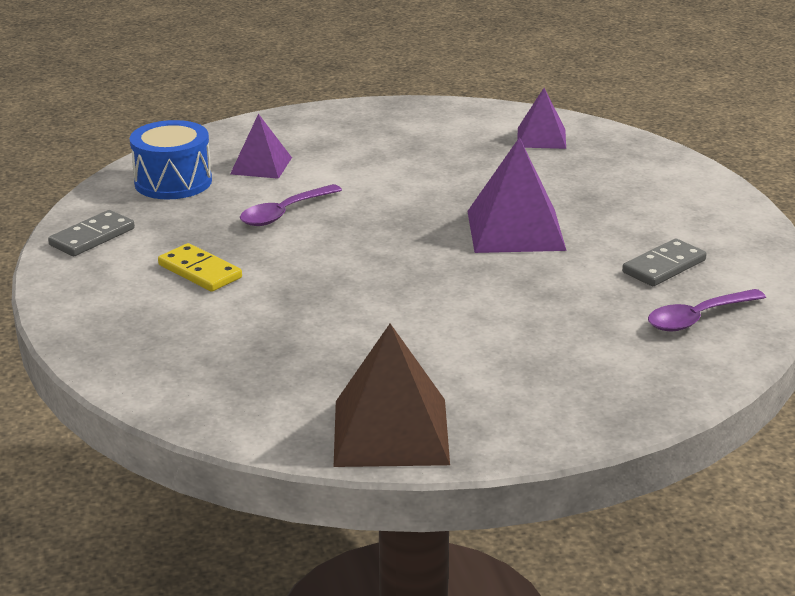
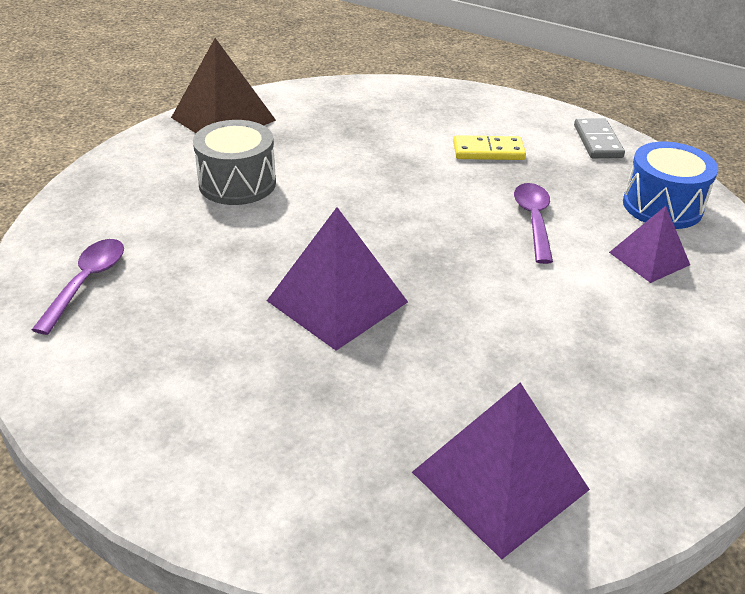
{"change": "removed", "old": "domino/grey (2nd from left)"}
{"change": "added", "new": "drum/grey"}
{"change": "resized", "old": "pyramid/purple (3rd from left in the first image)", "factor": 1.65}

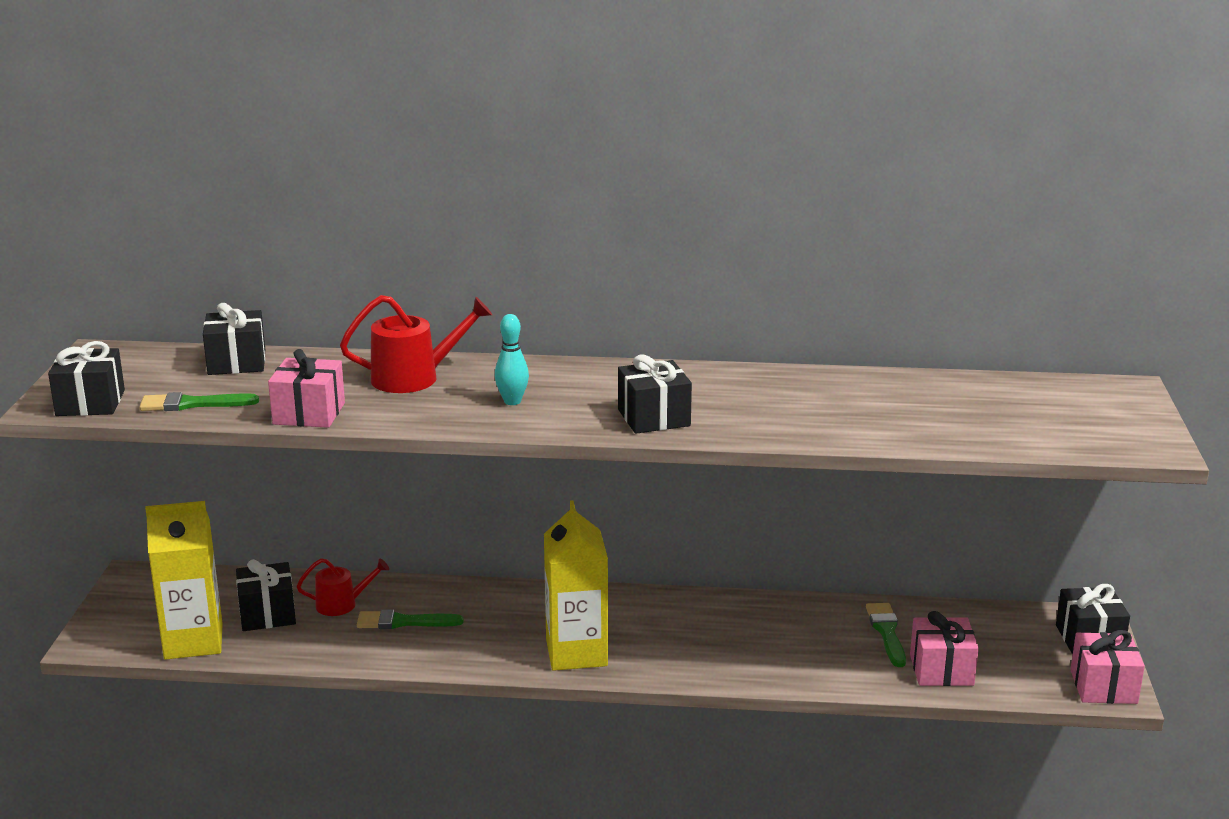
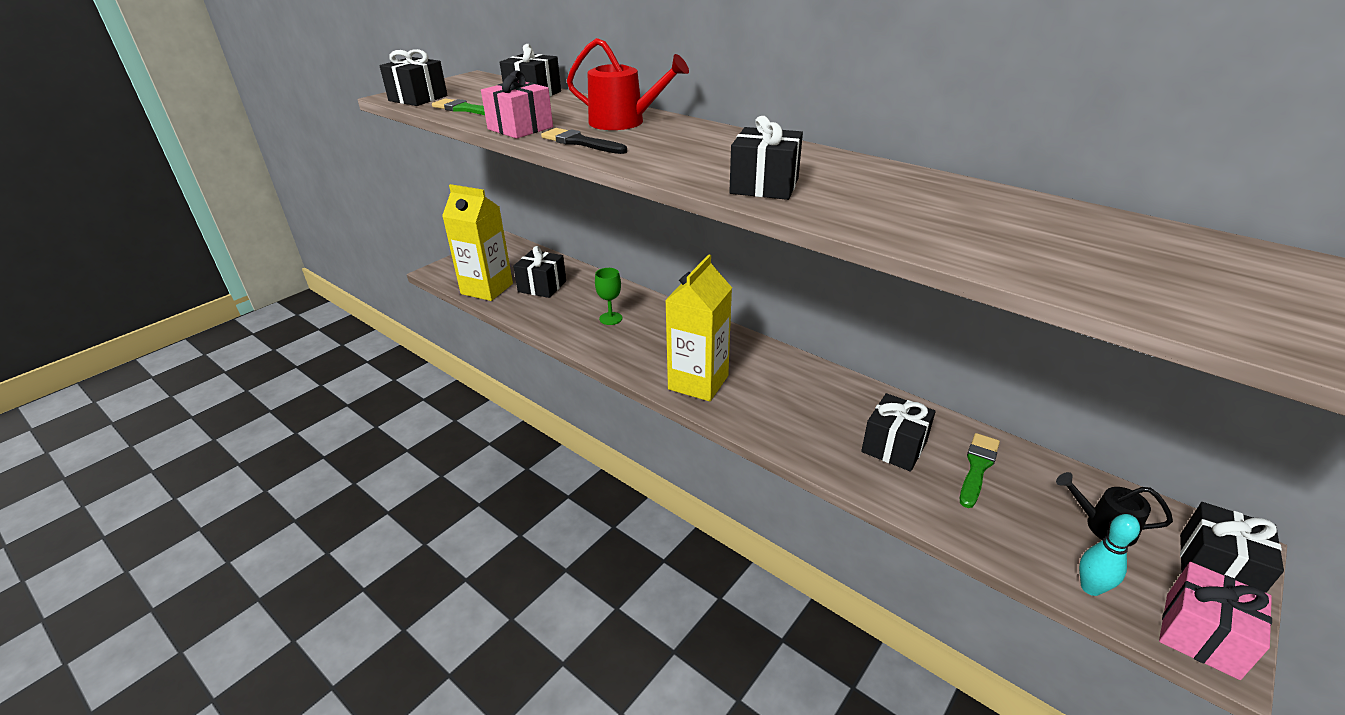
{"change": "removed", "old": "watering can/red (1st from left)"}
{"change": "removed", "old": "gift/pink (2nd from left)"}
{"change": "added", "new": "brush/black"}
{"change": "added", "new": "gift/black (5th from left)"}
{"change": "added", "new": "watering can/black"}
{"change": "moved", "old": "bowling pin/turquoise"}
{"change": "replaced", "old": "brush/green (2nd from left)", "new": "goblet/green"}

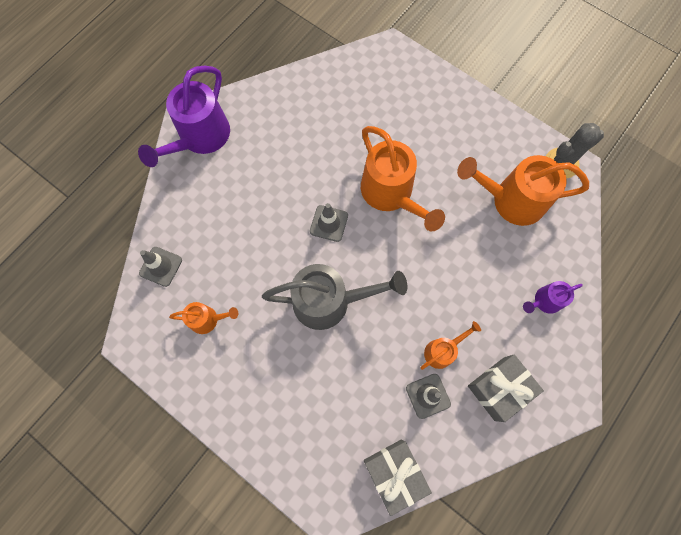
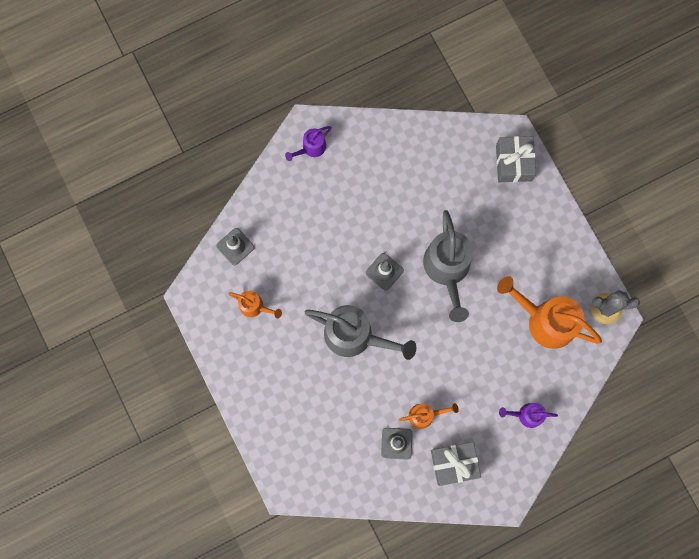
{"change": "moved", "old": "gift/grey (1st from left in the first image)", "new": "gift/grey (2nd from left)"}
{"change": "recoloured", "old": "watering can/orange (2nd from left)", "new": "watering can/grey (2nd from left)"}
{"change": "resized", "old": "watering can/purple (1st from left)", "factor": 0.51}

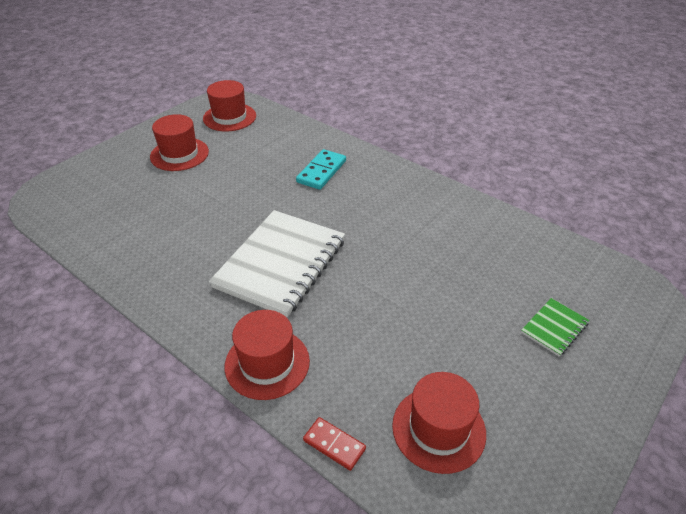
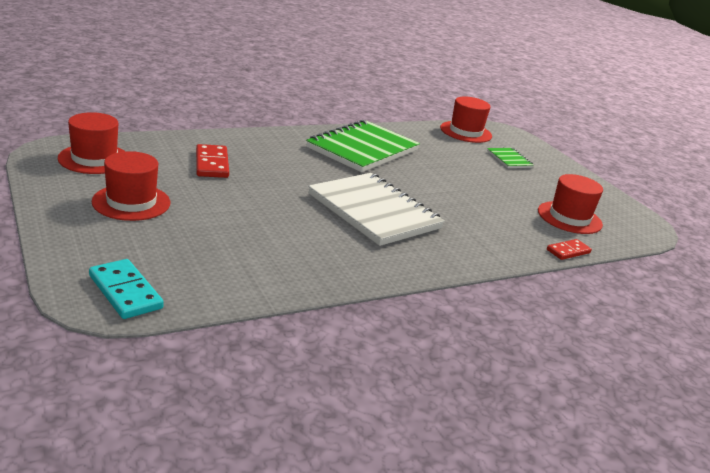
{"change": "added", "new": "domino/red (1st from left)"}
{"change": "added", "new": "notebook/green (1st from left)"}
{"change": "moved", "old": "hat/red (3rd from left)"}
{"change": "moved", "old": "domino/turquoise"}

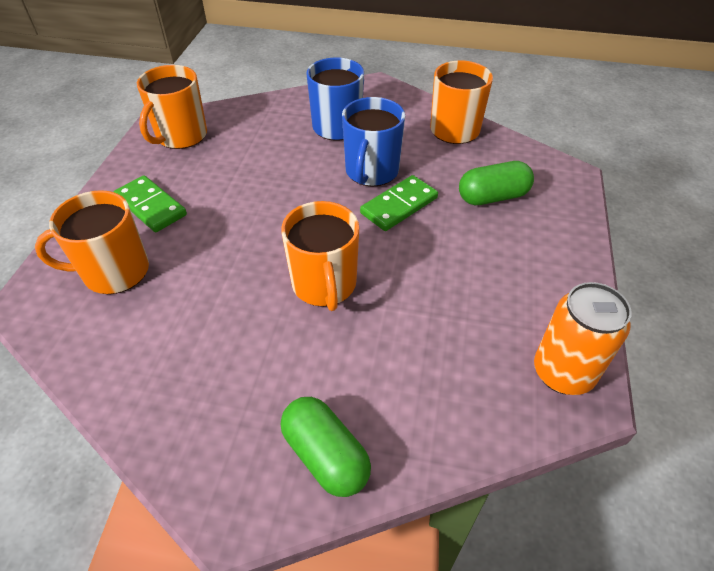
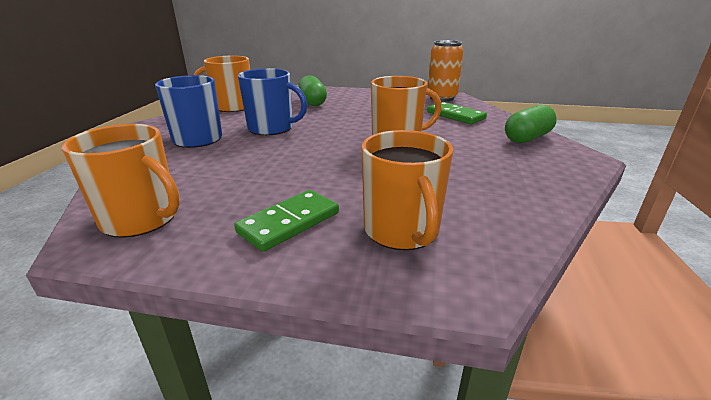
{"change": "moved", "old": "domino/green (2nd from left)"}

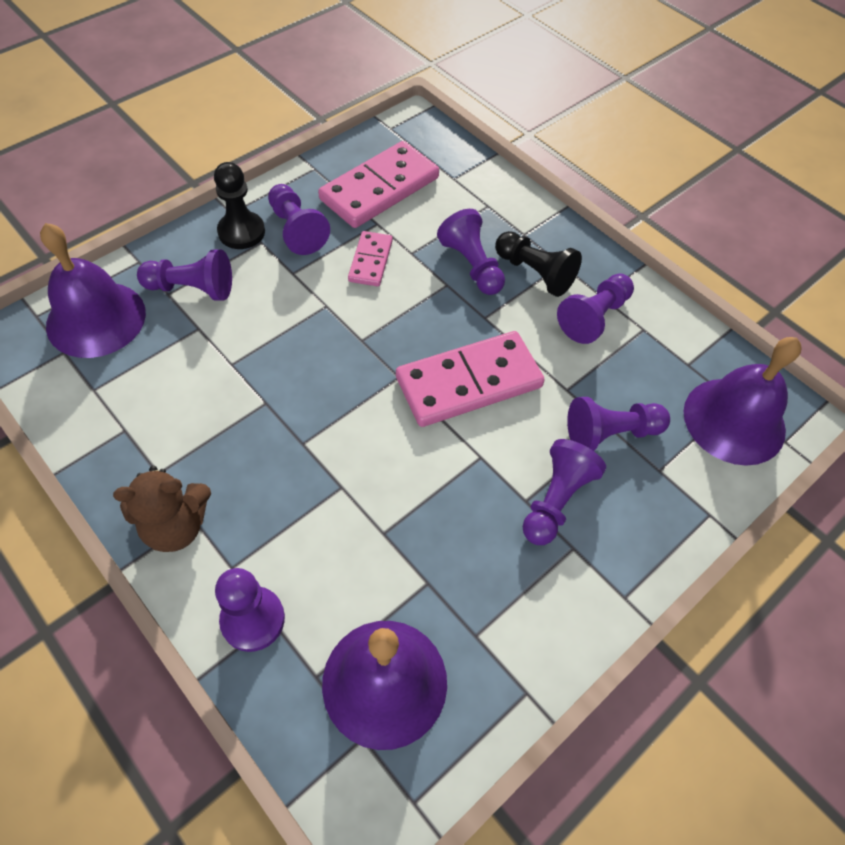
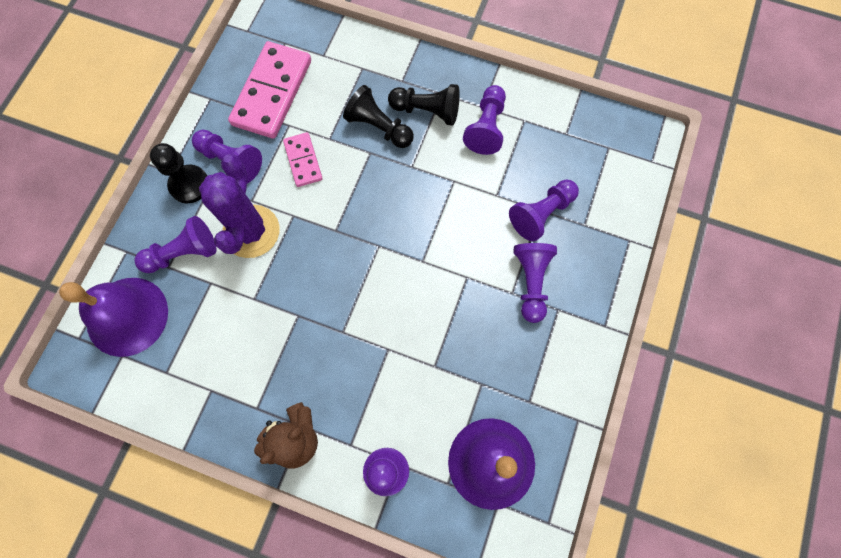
{"change": "removed", "old": "domino/pink (3rd from left)"}
{"change": "removed", "old": "bell/purple (3rd from left)"}
{"change": "added", "new": "cactus/purple"}
{"change": "recoloured", "old": "pawn/purple (4th from left)", "new": "pawn/black (2nd from left)"}

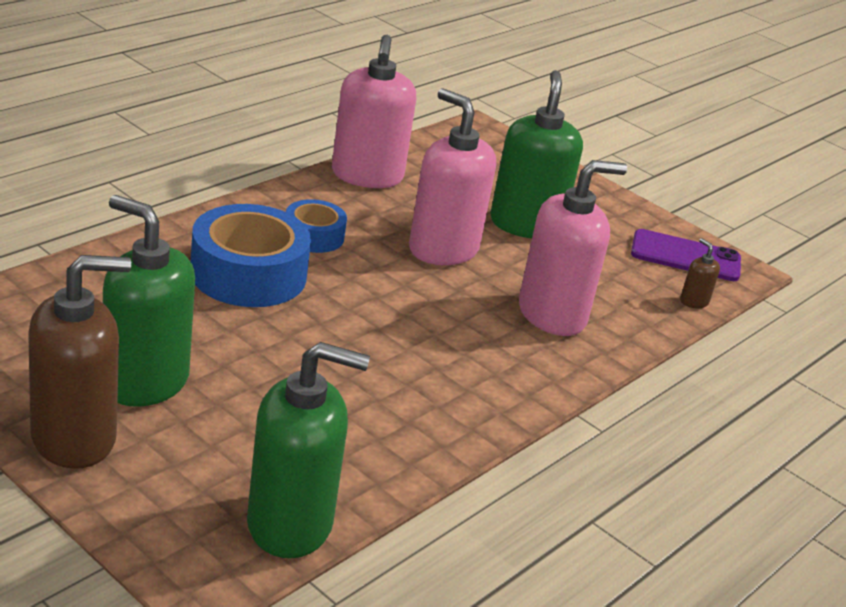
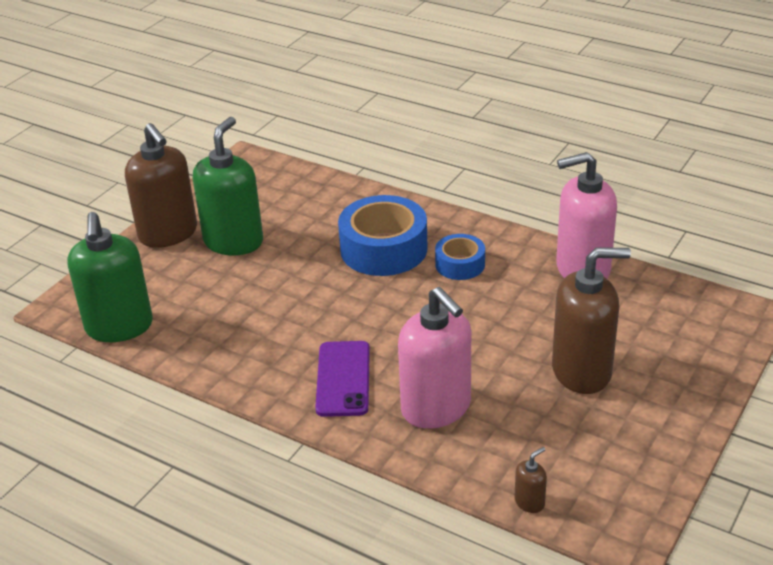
{"change": "removed", "old": "soap dispenser/pink (2nd from left)"}
{"change": "moved", "old": "phone/purple"}
{"change": "recoloured", "old": "soap dispenser/green (3rd from left)", "new": "soap dispenser/brown (3rd from left)"}

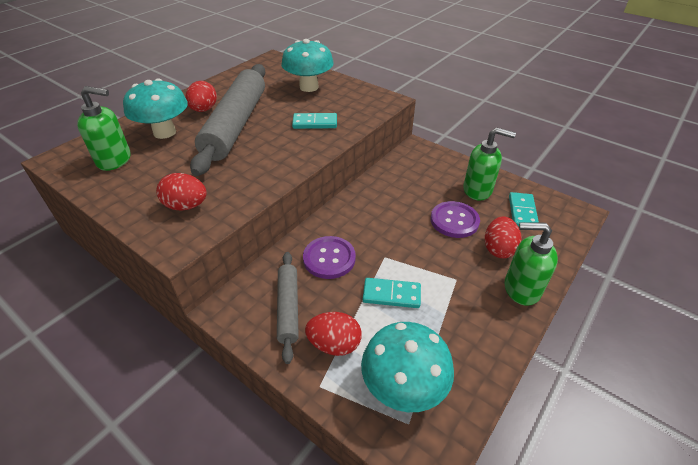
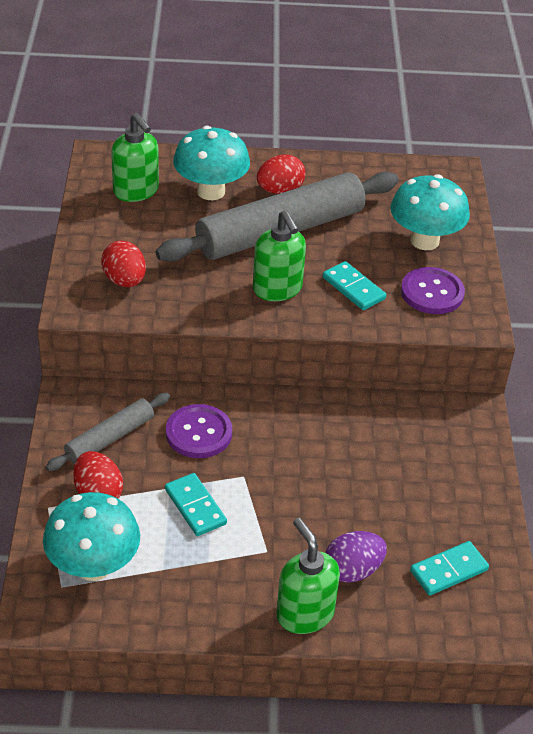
{"change": "moved", "old": "button/purple (2nd from left)"}
{"change": "moved", "old": "soap dispenser/green (2nd from left)"}
{"change": "recoloured", "old": "egg/red (4th from left)", "new": "egg/purple"}

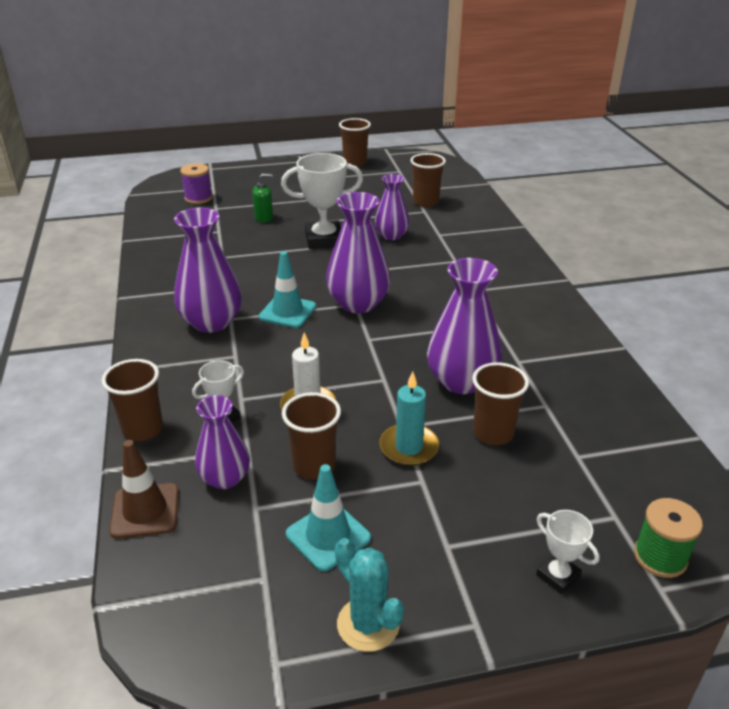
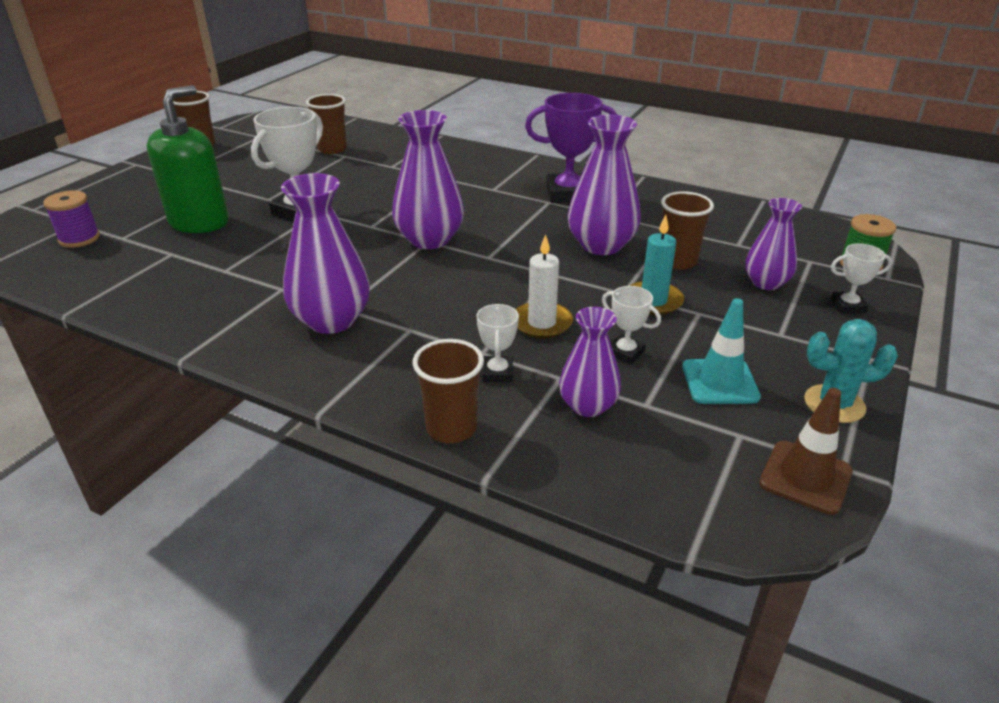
{"change": "removed", "old": "traffic cone/turquoise (1st from left)"}
{"change": "added", "new": "trophy/purple"}
{"change": "moved", "old": "traffic cone/brown"}
{"change": "moved", "old": "vase/purple (4th from left in the first image)", "new": "vase/purple (5th from left)"}
{"change": "replaced", "old": "cup/brown (2nd from left)", "new": "trophy/white (3rd from left)"}
{"change": "resized", "old": "soap dispenser/green", "factor": 2.18}

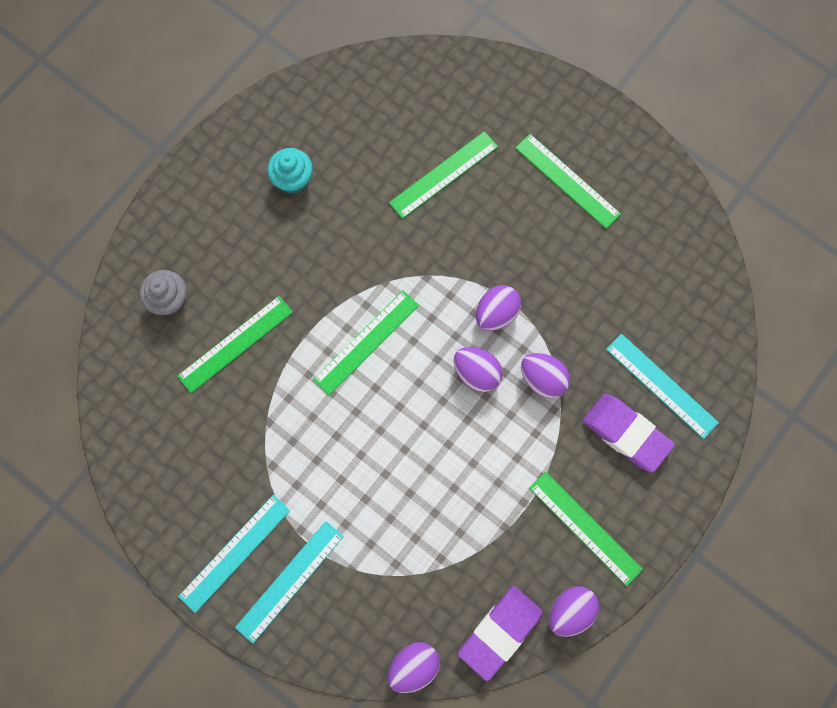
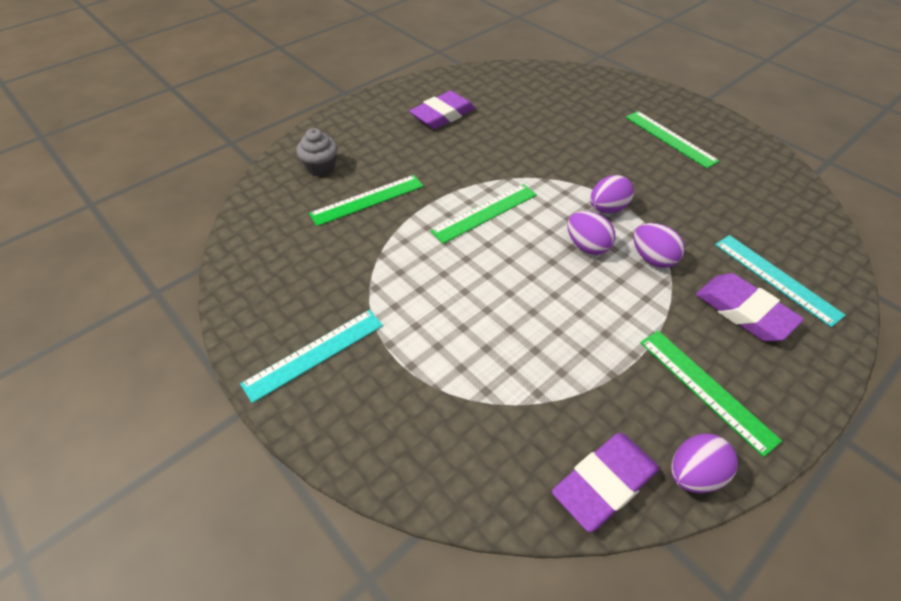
{"change": "removed", "old": "ruler/turquoise (2nd from left)"}
{"change": "removed", "old": "egg/purple (1st from left)"}
{"change": "removed", "old": "ruler/green (3rd from left)"}
{"change": "replaced", "old": "cupcake/turquoise", "new": "eraser/purple (1st from left)"}

